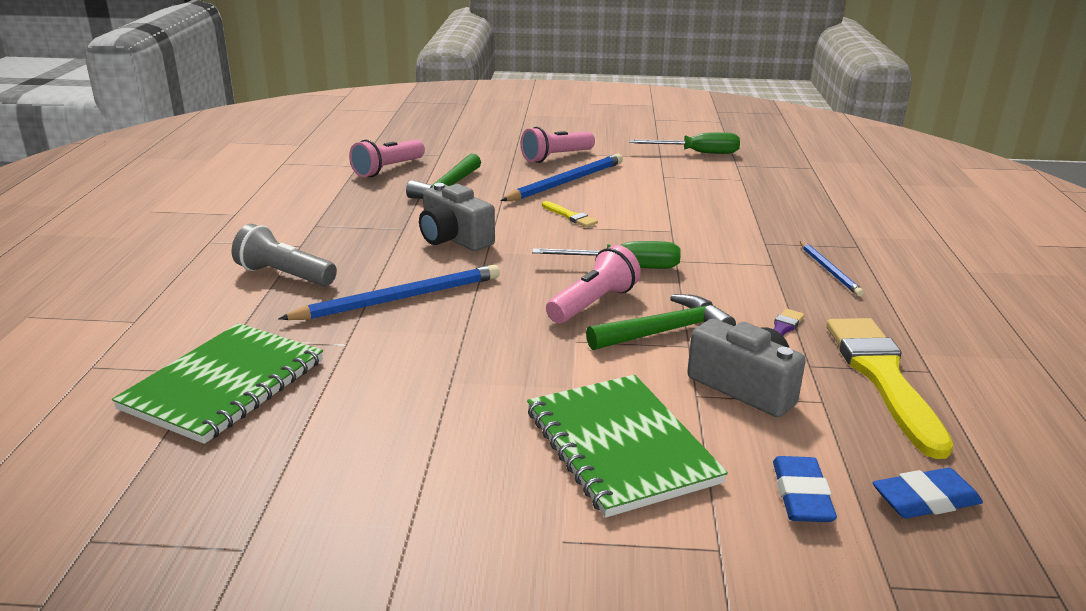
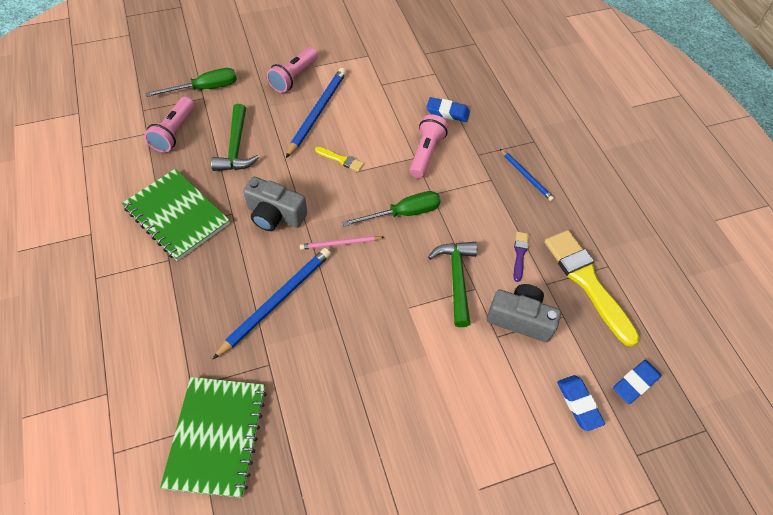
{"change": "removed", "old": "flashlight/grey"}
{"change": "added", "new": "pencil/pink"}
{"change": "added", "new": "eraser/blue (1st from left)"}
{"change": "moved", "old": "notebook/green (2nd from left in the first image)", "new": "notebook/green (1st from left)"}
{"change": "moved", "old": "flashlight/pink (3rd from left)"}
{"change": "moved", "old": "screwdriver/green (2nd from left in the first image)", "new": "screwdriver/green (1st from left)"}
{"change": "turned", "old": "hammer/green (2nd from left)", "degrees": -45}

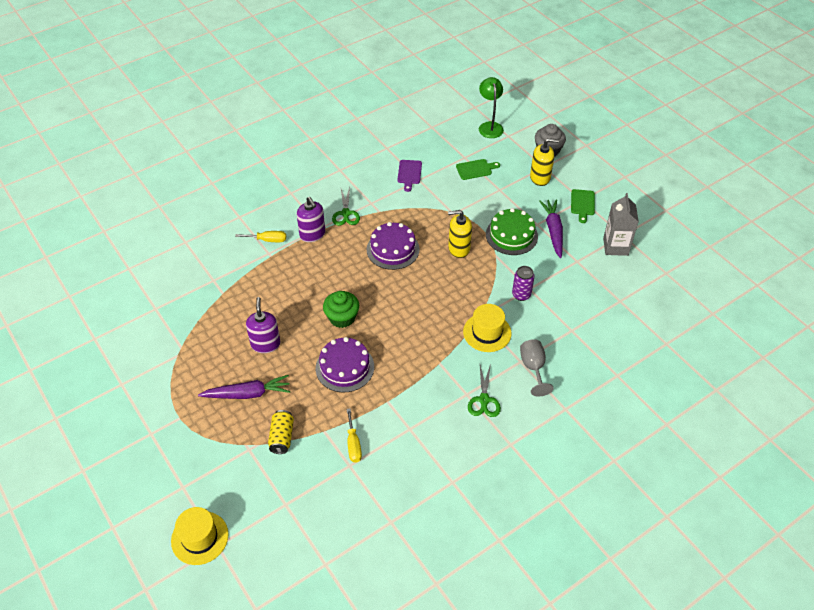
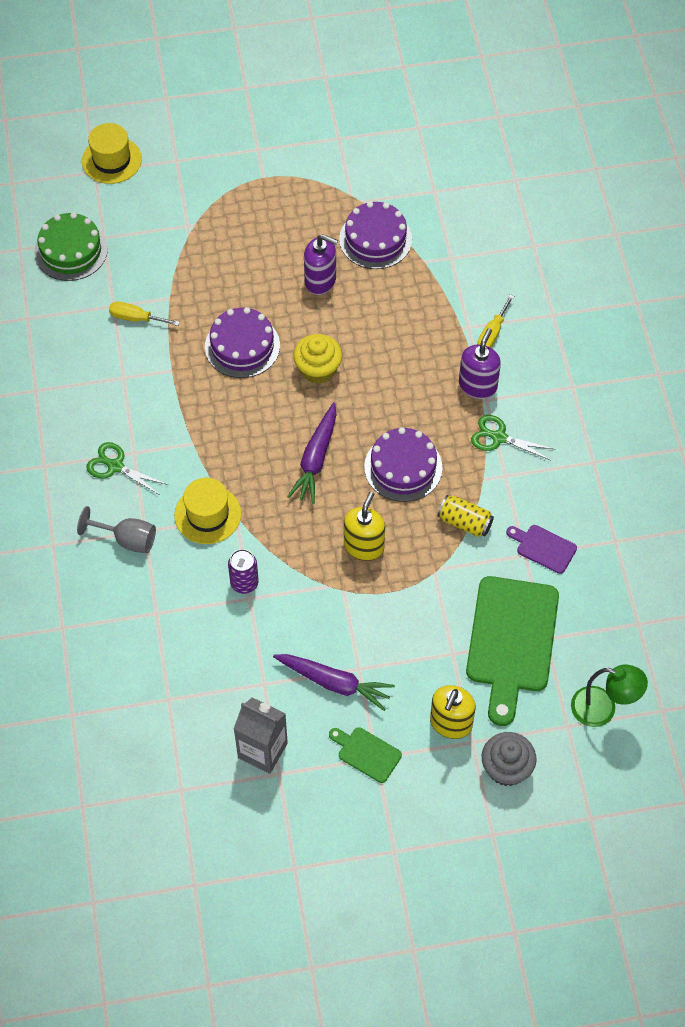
{"change": "added", "new": "cake/purple (2nd from left)"}
{"change": "moved", "old": "carrot/purple (1st from left)"}
{"change": "moved", "old": "can/yellow"}
{"change": "moved", "old": "cake/green"}
{"change": "recoloured", "old": "cupcake/green", "new": "cupcake/yellow"}
{"change": "turned", "old": "soap dispenser/purple (2nd from left)", "degrees": 120}
{"change": "resized", "old": "cutting board/green (1st from left in the first image)", "factor": 2.16}

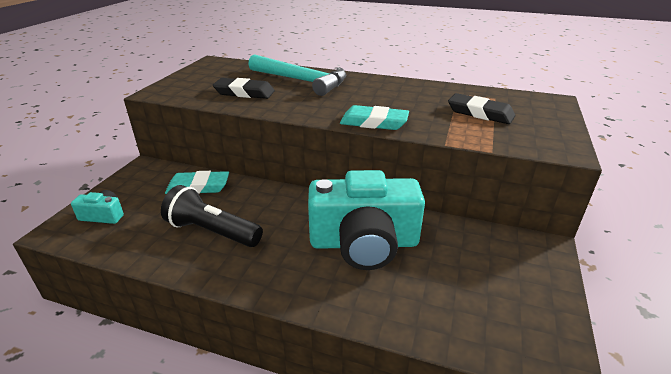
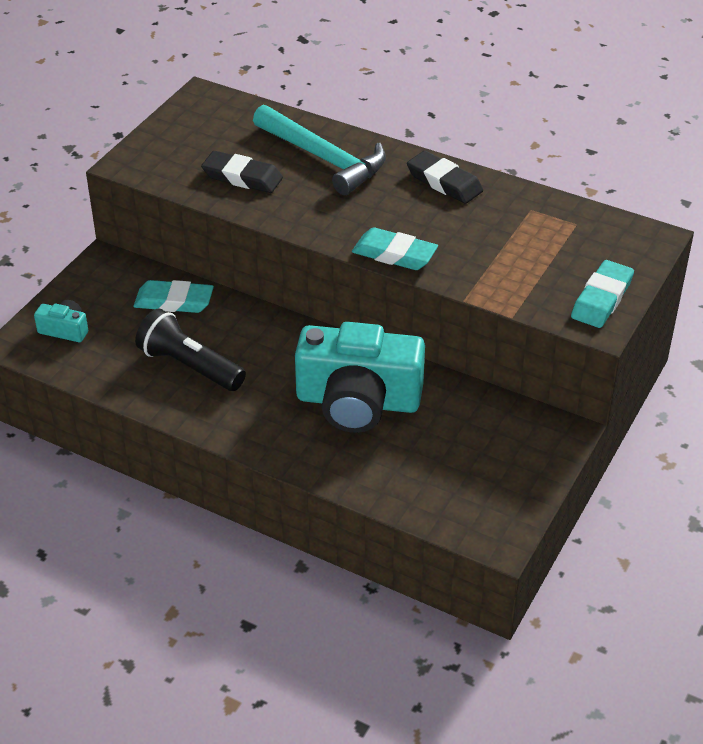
{"change": "added", "new": "eraser/turquoise (3rd from left)"}
{"change": "moved", "old": "eraser/black (2nd from left)"}

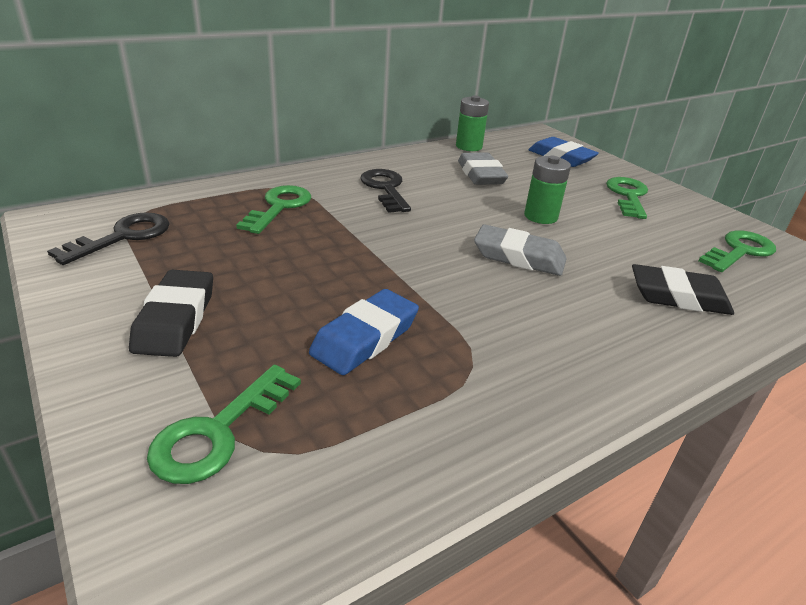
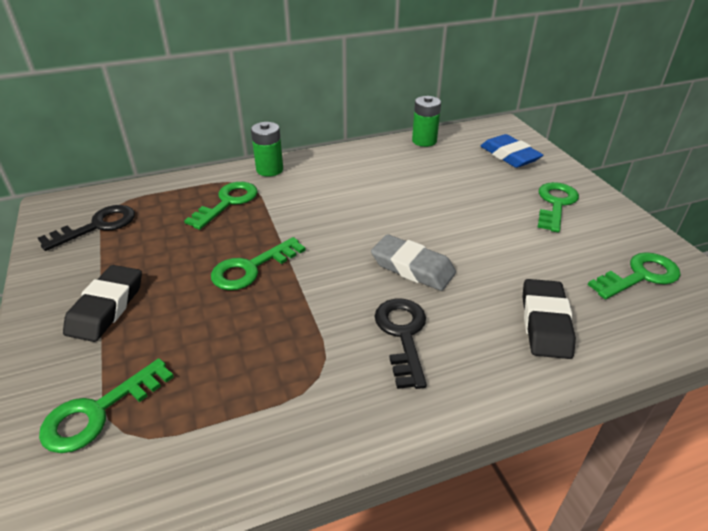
{"change": "removed", "old": "eraser/blue (1st from left)"}
{"change": "removed", "old": "eraser/grey (1st from left)"}
{"change": "added", "new": "key/green (3rd from left)"}
{"change": "moved", "old": "key/black (2nd from left)"}
{"change": "moved", "old": "battery/green (2nd from left in the first image)", "new": "battery/green (1st from left)"}
{"change": "turned", "old": "eraser/black (2nd from left)", "degrees": 75}

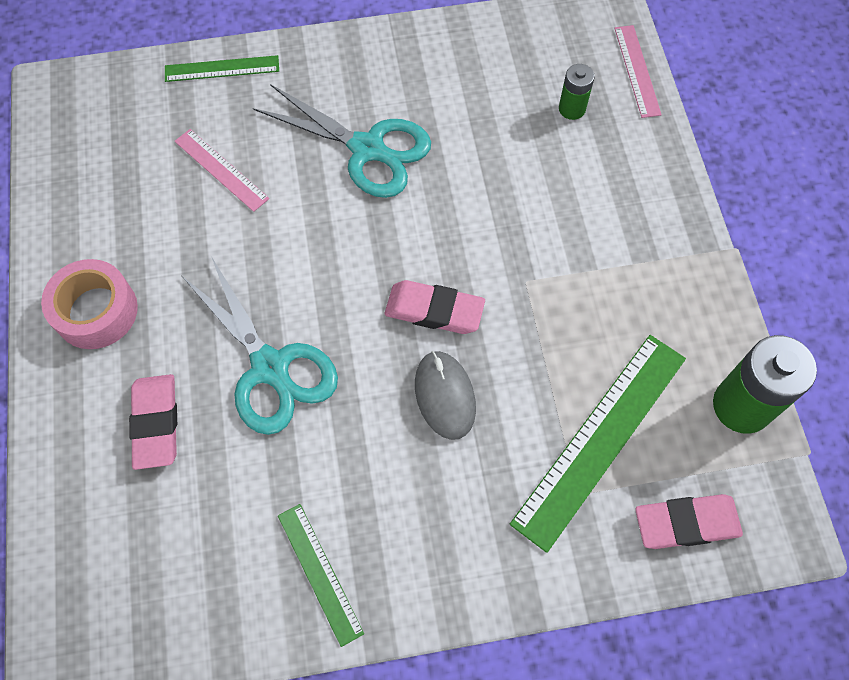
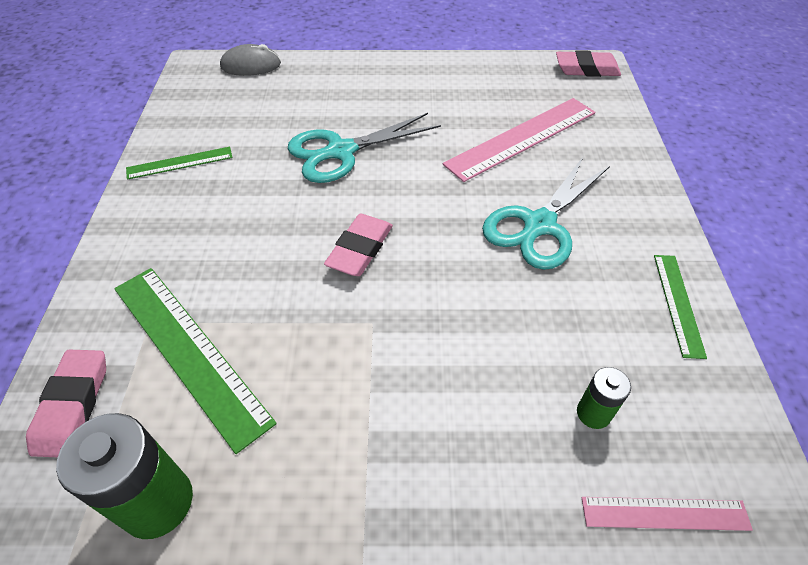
{"change": "removed", "old": "tape/pink"}
{"change": "moved", "old": "eraser/pink (1st from left in the first image)", "new": "eraser/pink (3rd from left)"}
{"change": "moved", "old": "ruler/green (1st from left in the first image)", "new": "ruler/green (3rd from left)"}
{"change": "moved", "old": "mouse/grey"}
{"change": "resized", "old": "ruler/pink (1st from left)", "factor": 1.84}

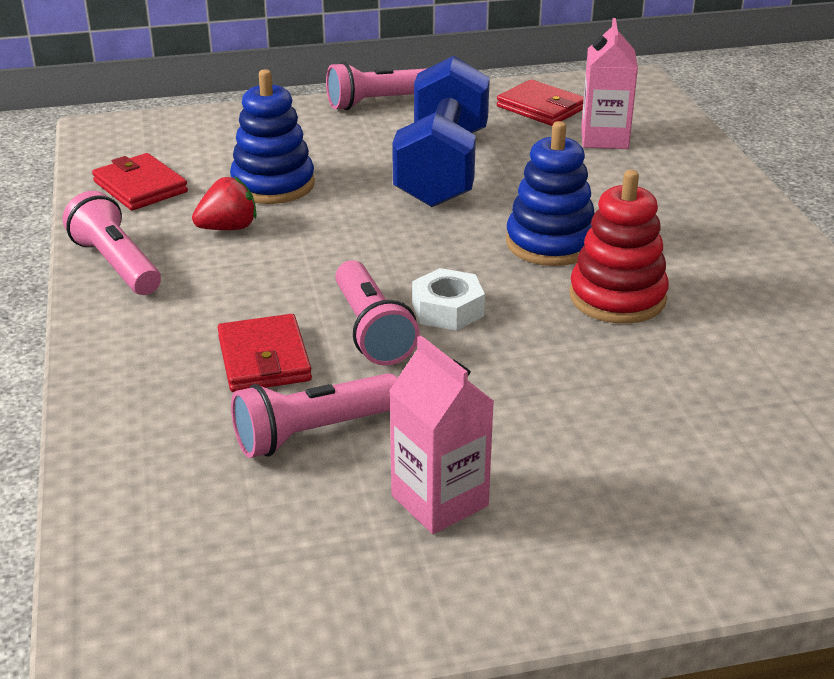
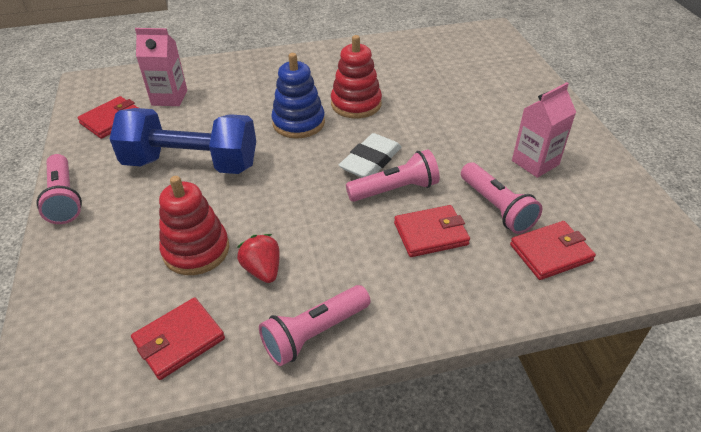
{"change": "added", "new": "wallet/red (4th from left)"}
{"change": "replaced", "old": "nut/white", "new": "eraser/white"}
{"change": "recoloured", "old": "stacking toy/blue (1st from left)", "new": "stacking toy/red (1st from left)"}

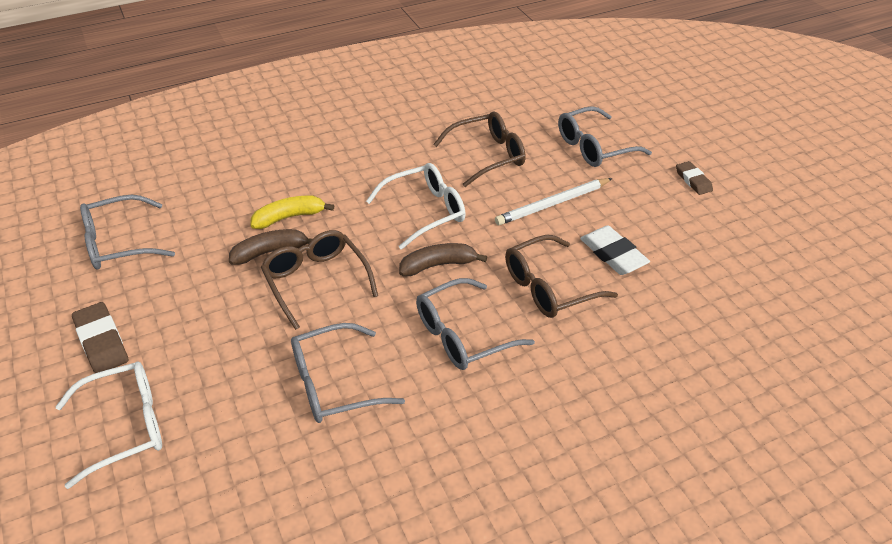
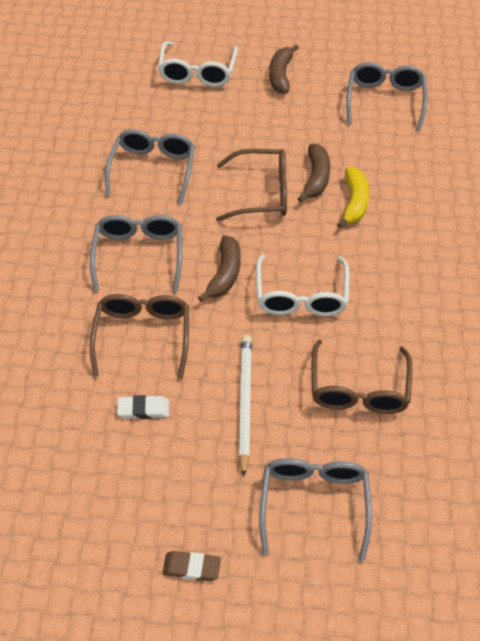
{"change": "replaced", "old": "eraser/brown (1st from left)", "new": "banana/brown (2nd from left)"}
{"change": "resized", "old": "eraser/white", "factor": 0.65}

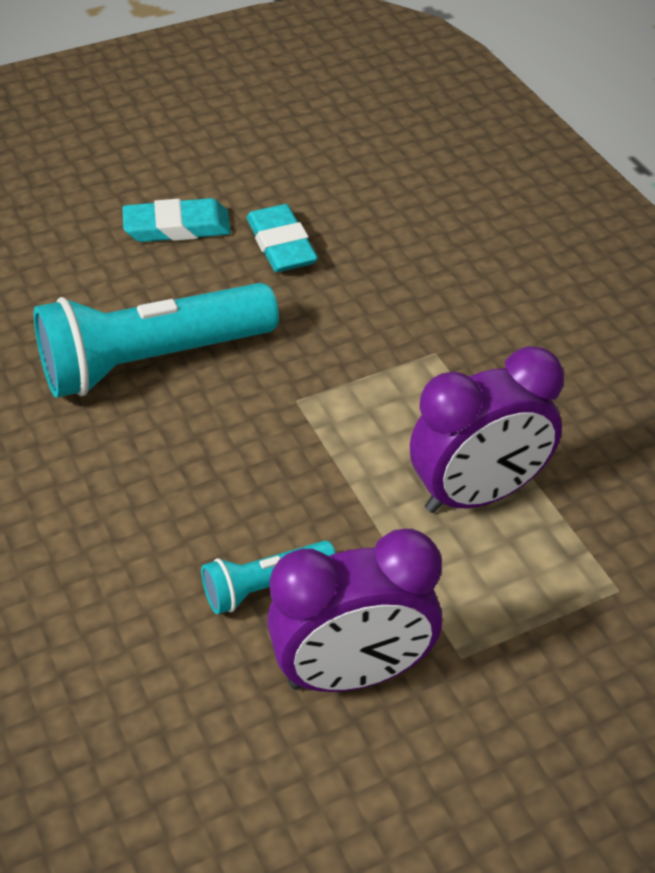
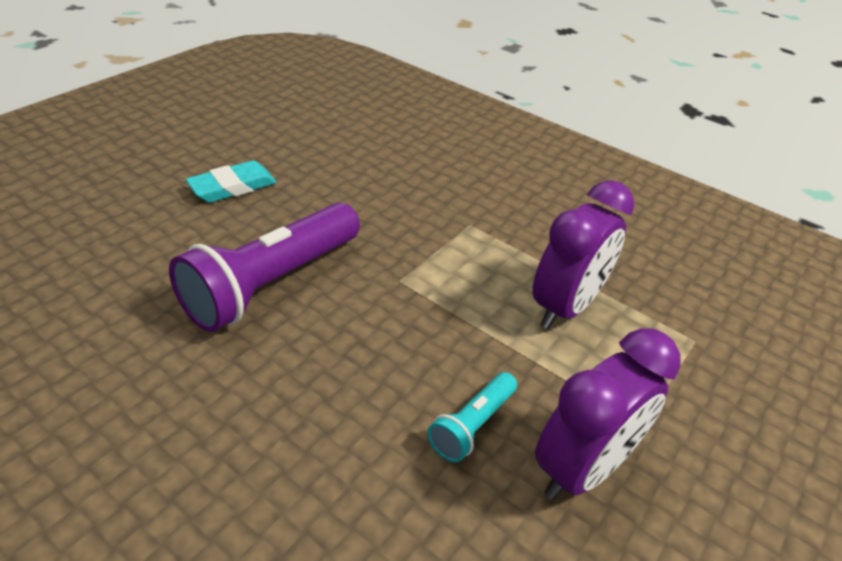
{"change": "removed", "old": "eraser/turquoise (2nd from left)"}
{"change": "recoloured", "old": "flashlight/turquoise (1st from left)", "new": "flashlight/purple"}

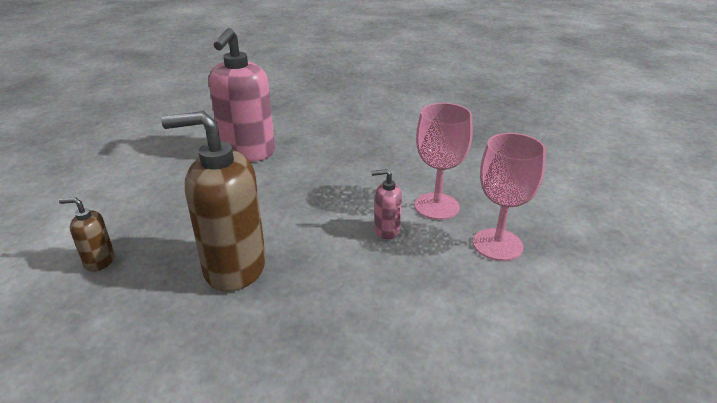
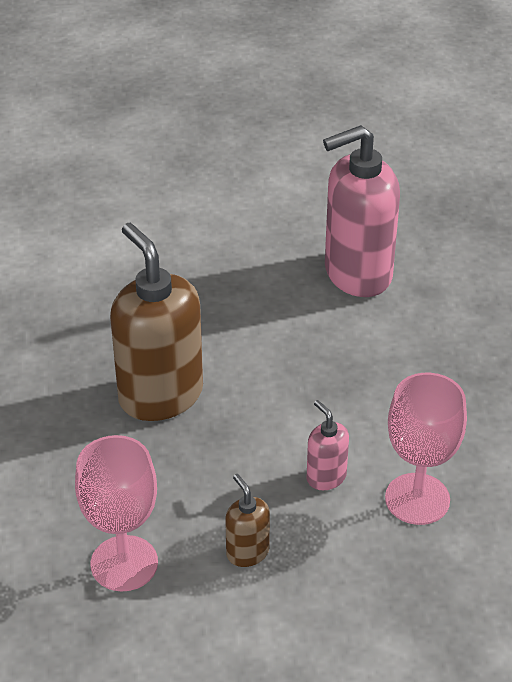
{"change": "moved", "old": "soap dispenser/brown (1st from left in the first image)", "new": "soap dispenser/brown (2nd from left)"}
{"change": "moved", "old": "goblet/pink (2nd from left in the first image)", "new": "goblet/pink (1st from left)"}

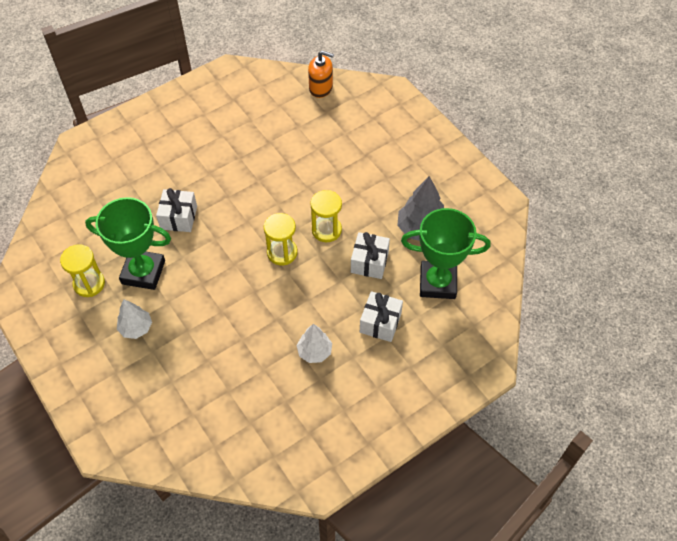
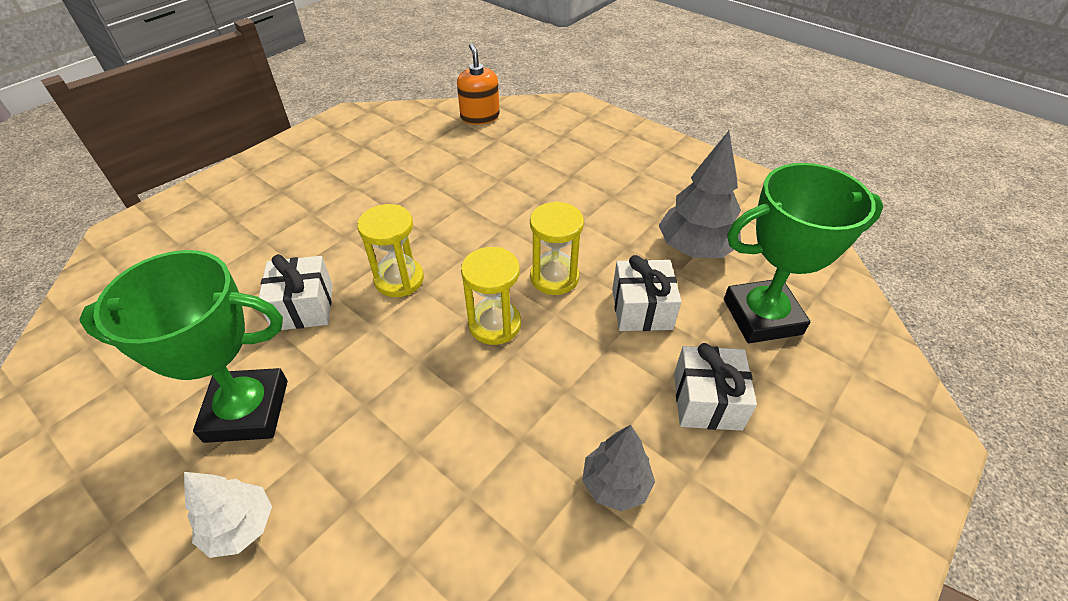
{"change": "moved", "old": "hourglass/yellow (1st from left)"}
{"change": "recoloured", "old": "tree/white (2nd from left)", "new": "tree/grey (1st from left)"}
{"change": "turned", "old": "soap dispenser/orange", "degrees": -105}

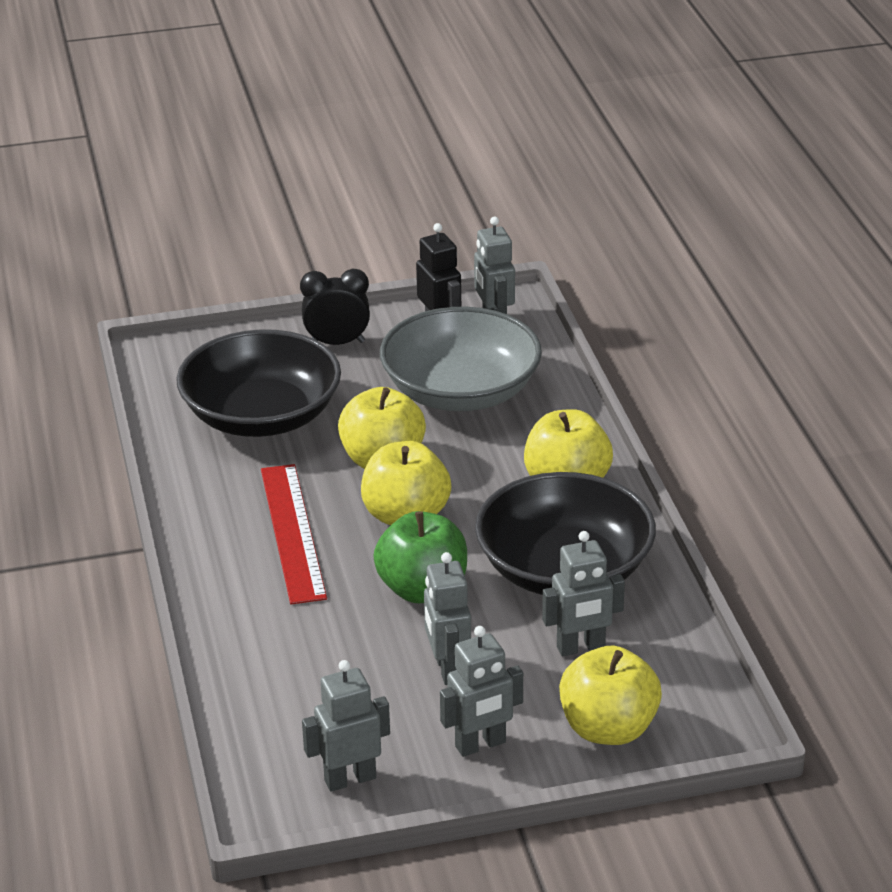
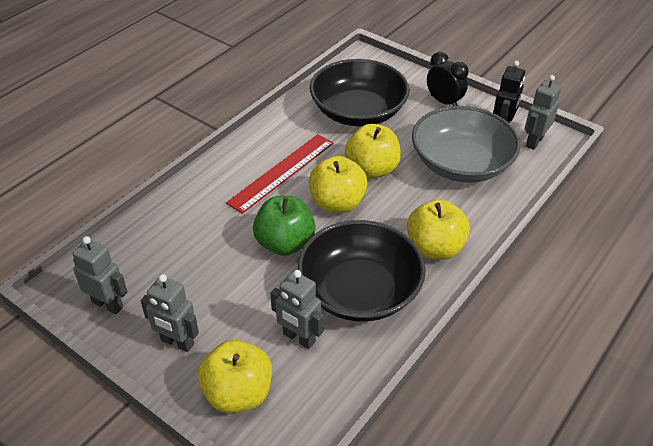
{"change": "removed", "old": "robot/grey (2nd from left)"}

